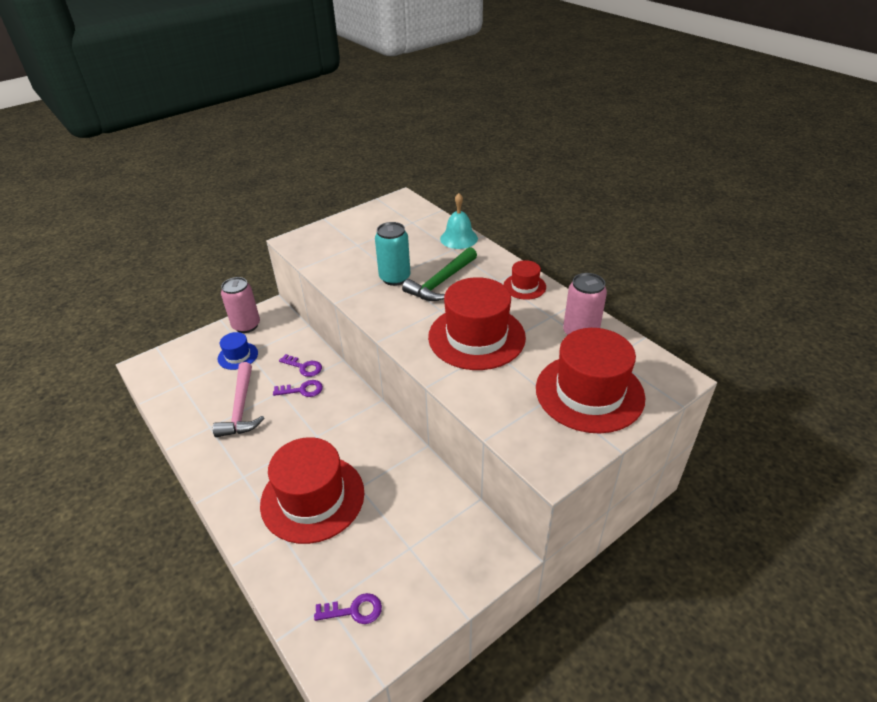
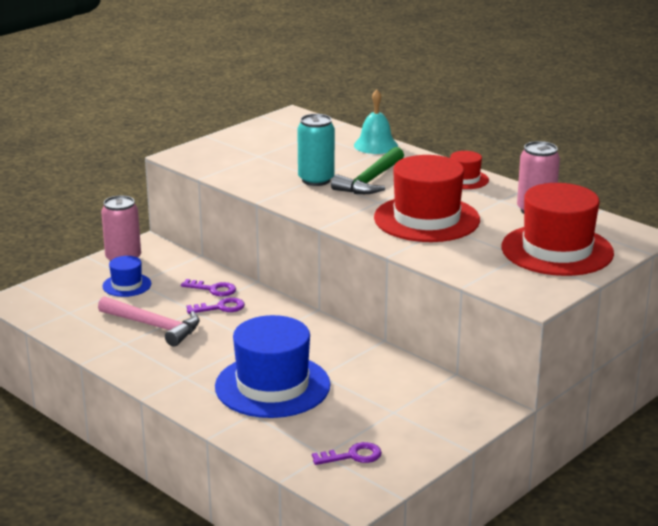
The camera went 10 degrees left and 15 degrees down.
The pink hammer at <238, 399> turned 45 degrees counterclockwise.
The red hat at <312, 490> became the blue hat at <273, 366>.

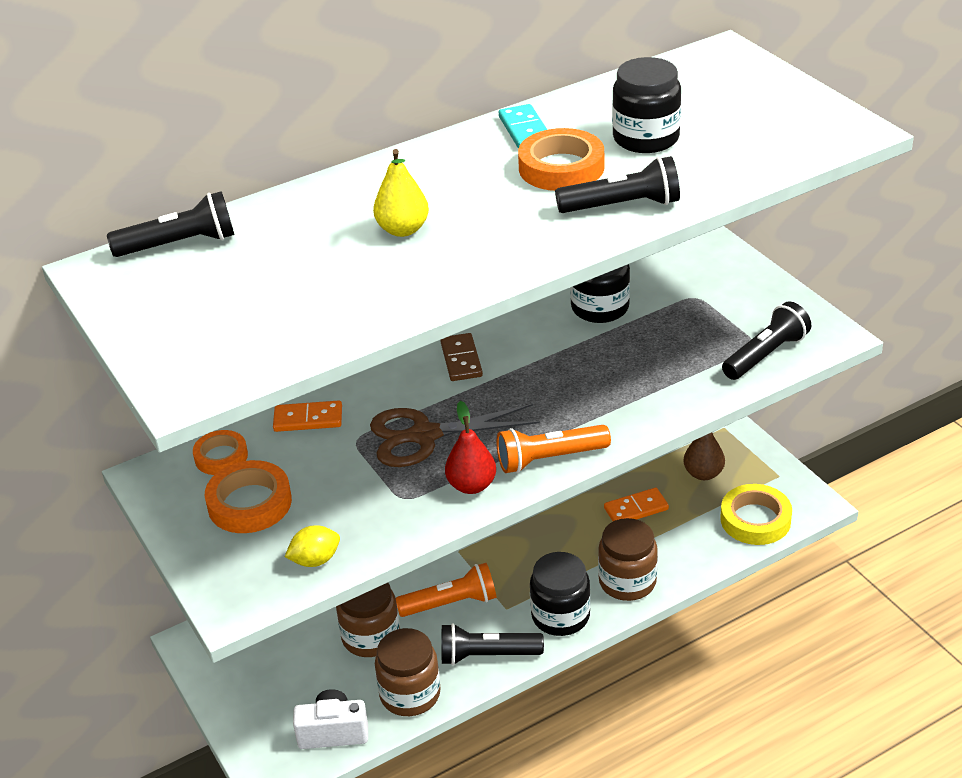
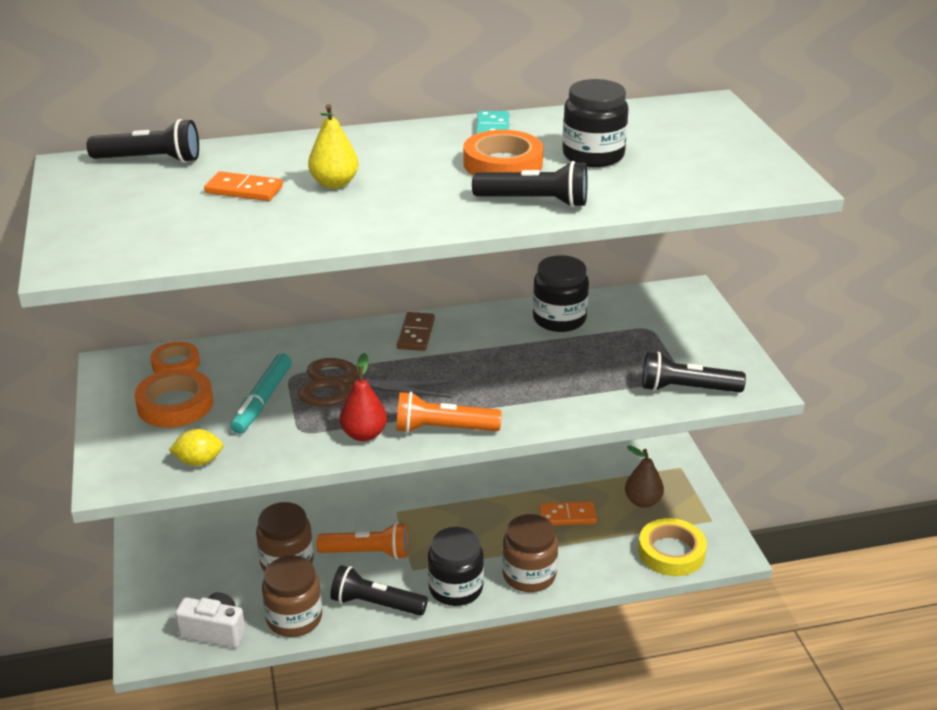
The camera went 15 degrees right and 5 degrees down.
The orange domino moved from <307, 416> to <243, 186>.
The turquoise marker at <261, 394> appeared.
The black flashlight at <766, 340> turned 150 degrees counterclockwise.

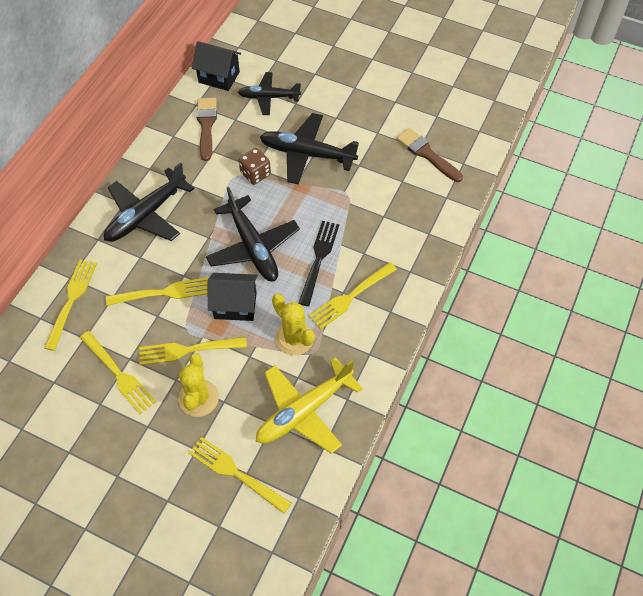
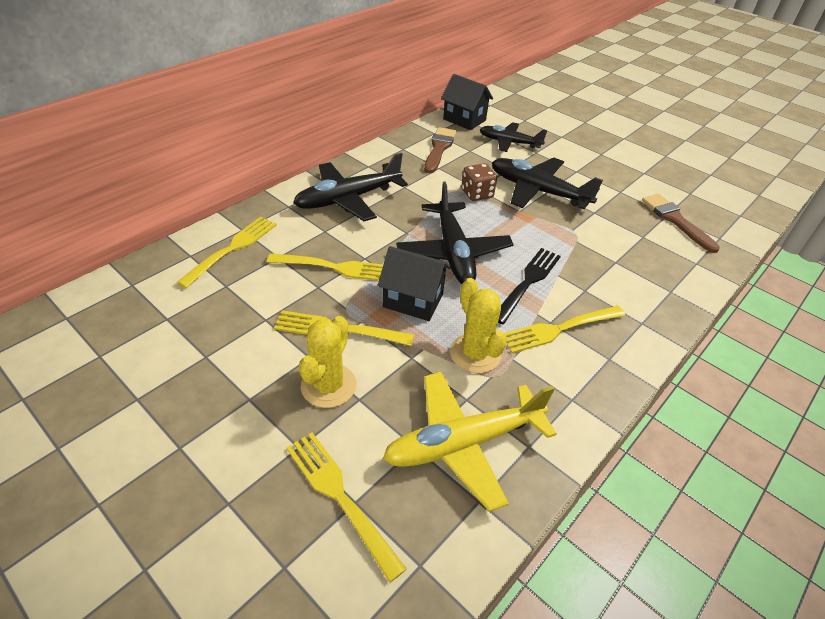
The camera went 15 degrees right and 15 degrees down.
The yellow fork at <118, 372> disappeared.

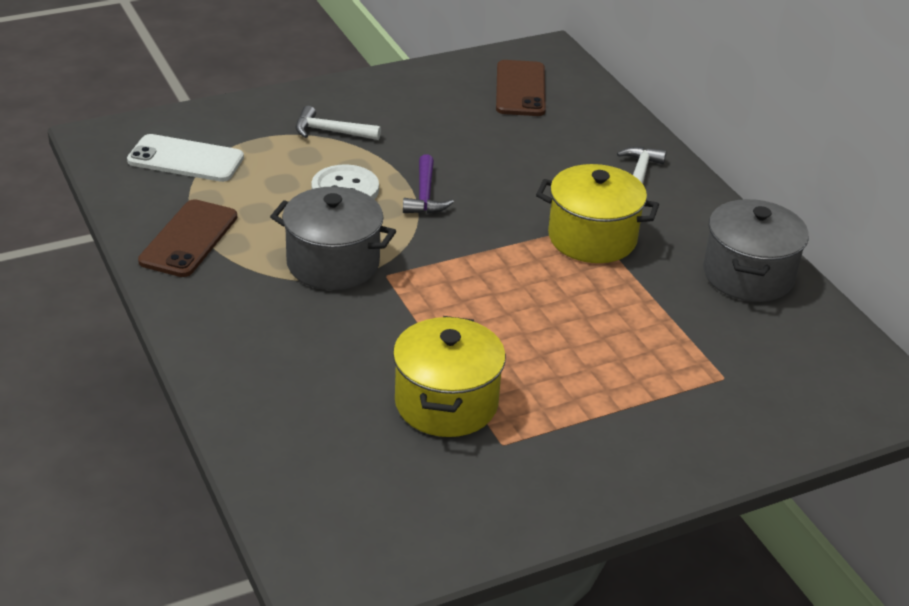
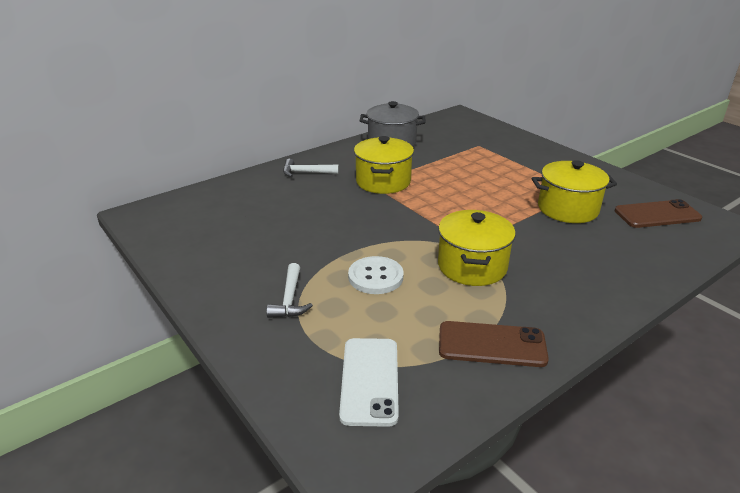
The camera went 100 degrees left and 5 degrees down.
The grey pot at <333, 238> became the yellow pot at <477, 248>.
The brown phone moved from <521, 88> to <658, 213>.
The purple hammer at <428, 184> disappeared.

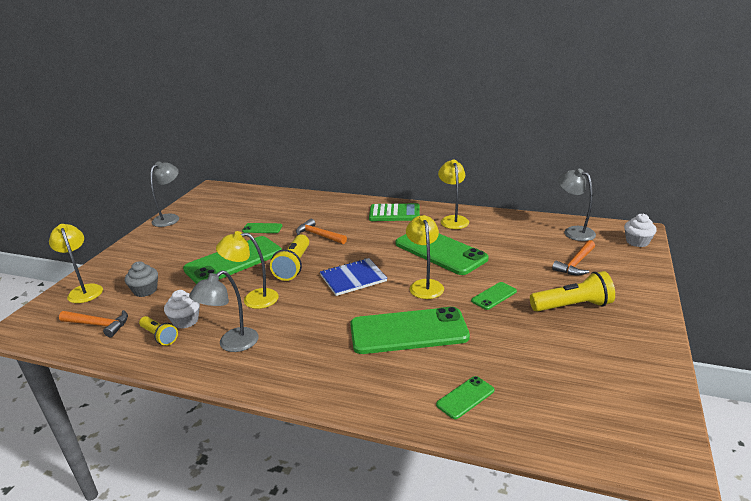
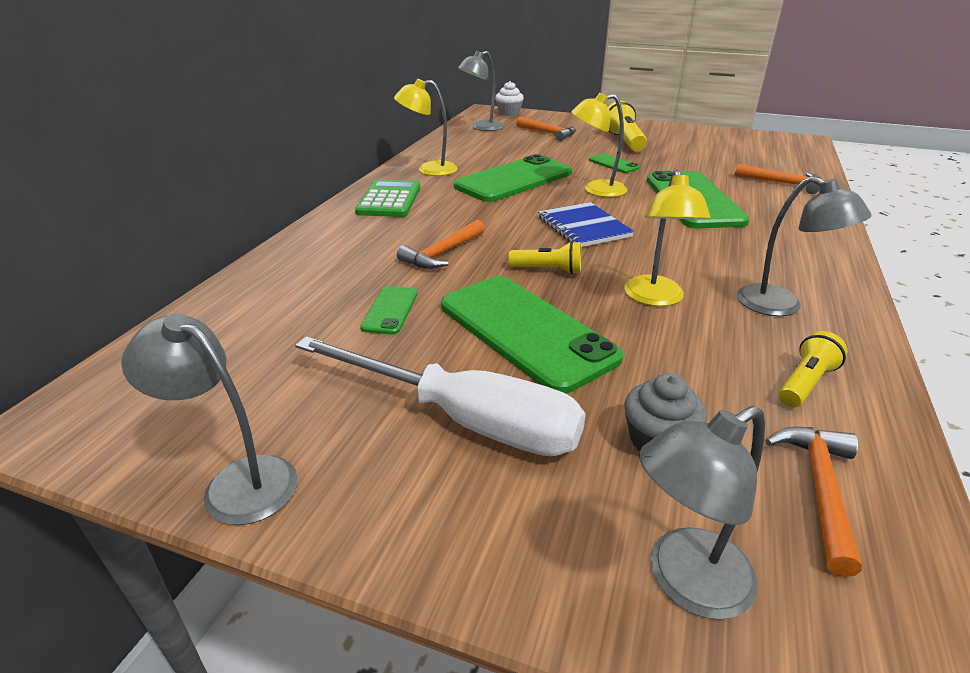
The camera went 90 degrees left and 5 degrees up.
The white screwdriver at <440, 396> appeared.
The yellow flashlight at <289, 257> changed to 0.62 times the size.
The yellow lamp at <76, 263> became the grey lamp at <702, 513>.
The green phone at <465, 397> was replaced by the orange hammer at <777, 179>.
The white cupcake at <182, 309> disappeared.

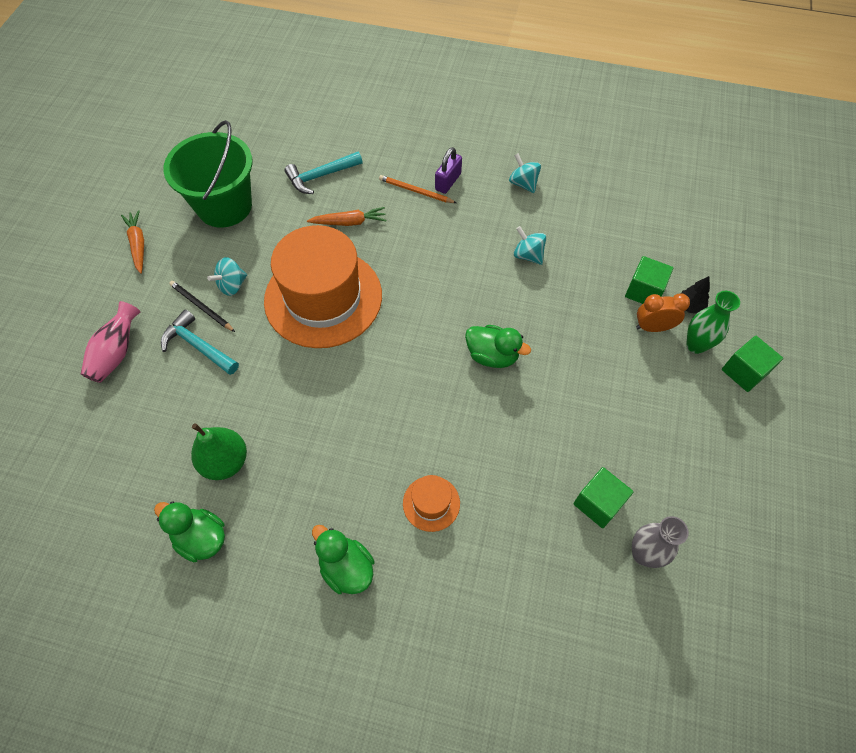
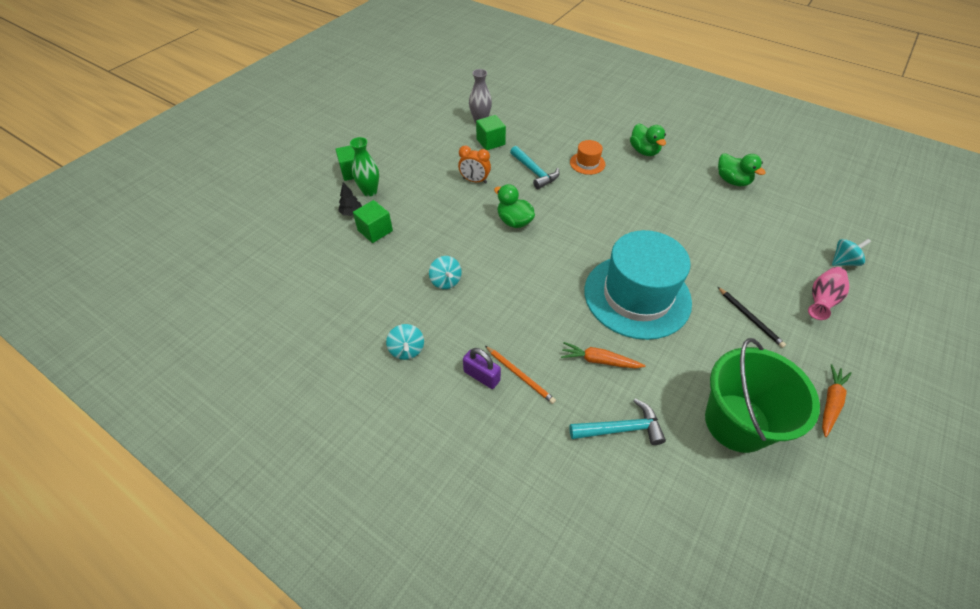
The camera went 160 degrees left and 10 degrees down.
The orange clock moved from <663, 312> to <474, 165>.
The purple padlock at <448, 170> turned 75 degrees clockwise.
The turquoise hammer moved from <200, 342> to <534, 167>.
The orange hat at <323, 286> became the turquoise hat at <638, 285>.
The orange carrot at <132, 242> turned 150 degrees counterclockwise.
The turquoise spinning top moved from <227, 276> to <851, 252>.
The green pear at <219, 451> disappeared.

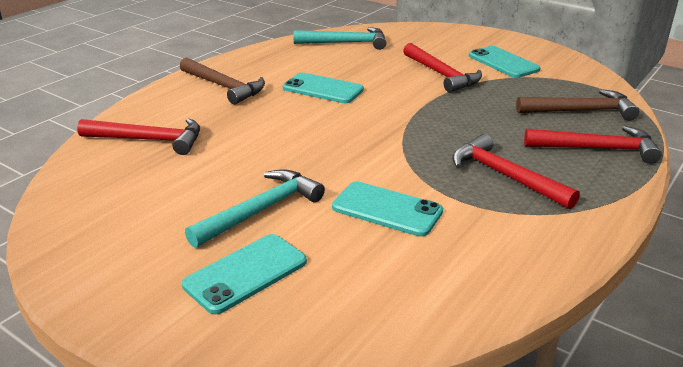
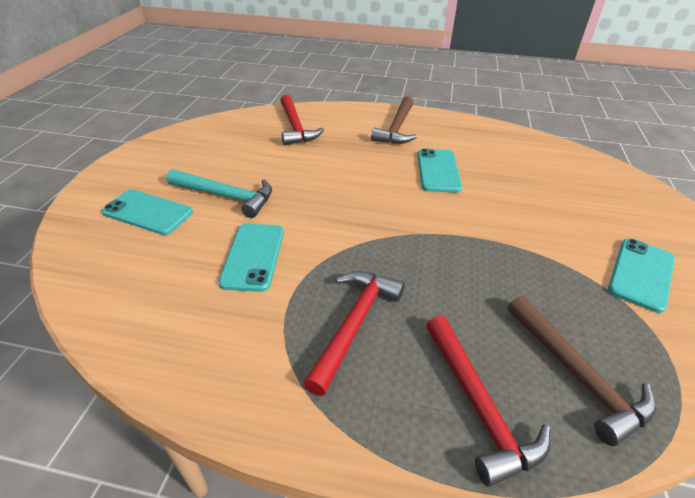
The camera went 65 degrees right and 10 degrees up.
The turquoise hammer at <339, 38> disappeared.
The red hammer at <442, 68> disappeared.

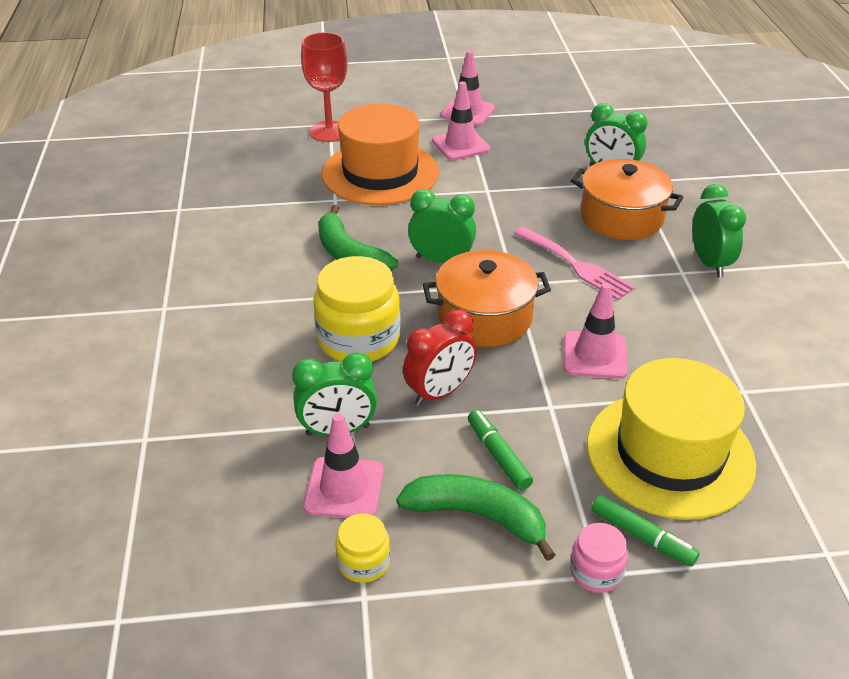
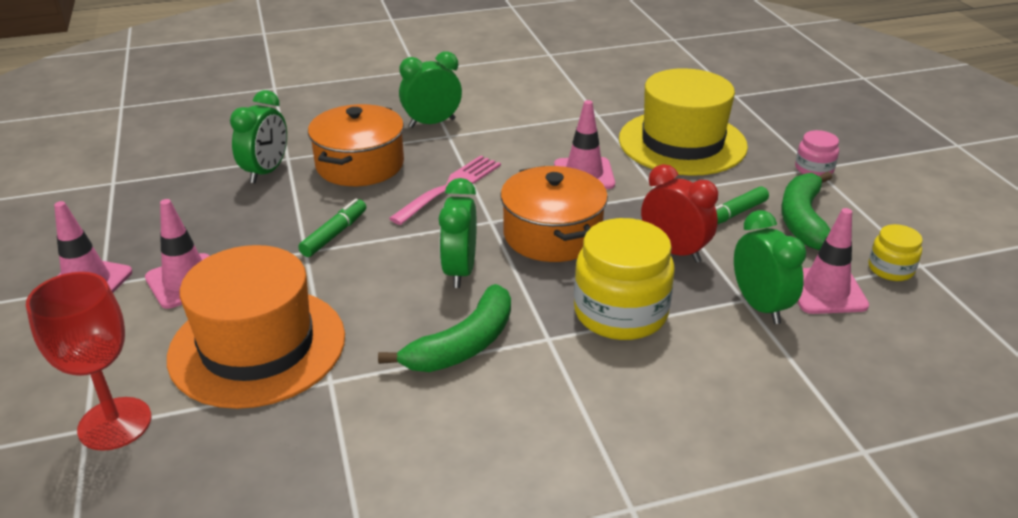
The camera went 100 degrees left and 5 degrees down.
The green marker moved from <645, 530> to <332, 228>.

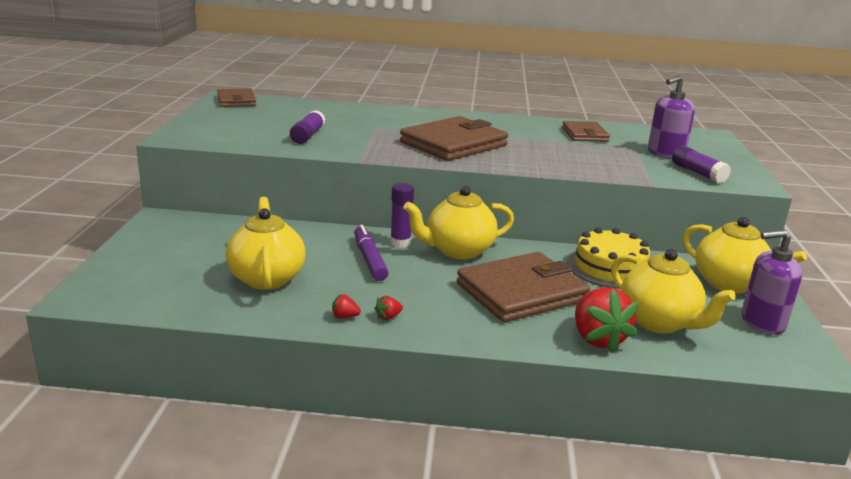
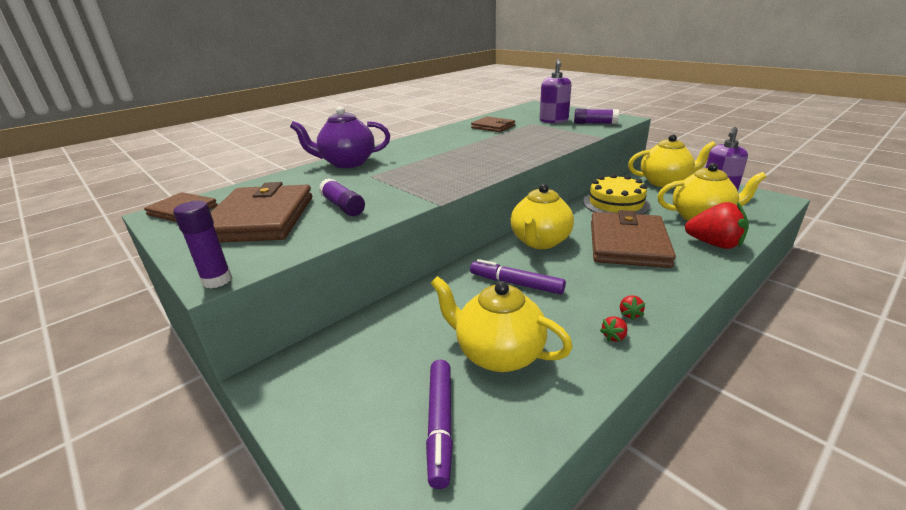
The camera went 45 degrees left and 5 degrees up.
The purple glue stick moved from <402, 215> to <202, 245>.
The brown wallet moved from <454, 138> to <261, 212>.
The purple teapot at <340, 137> appeared.
The purple marker at <439, 424> appeared.

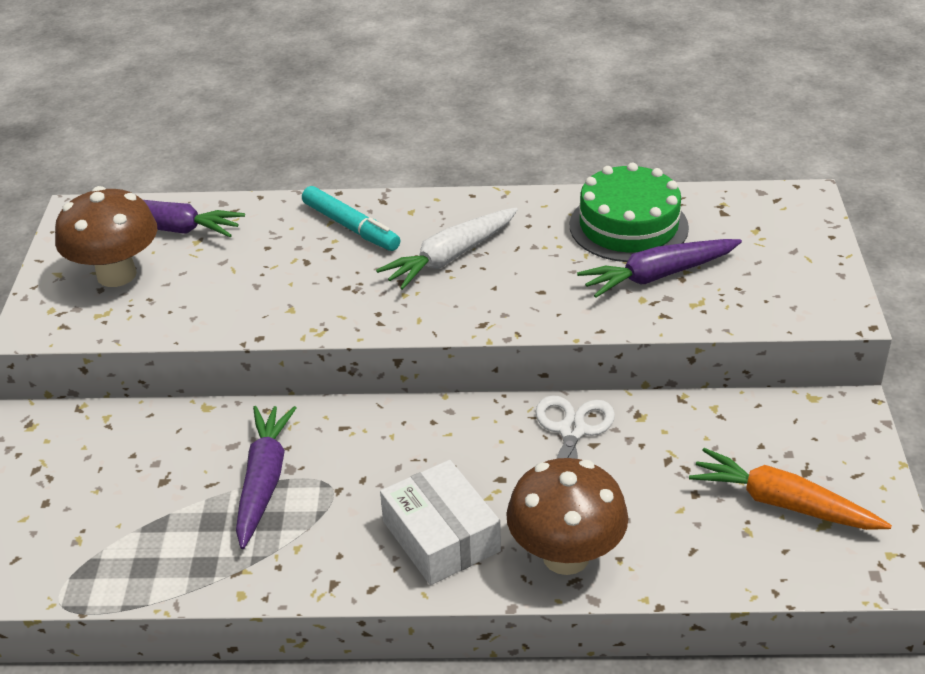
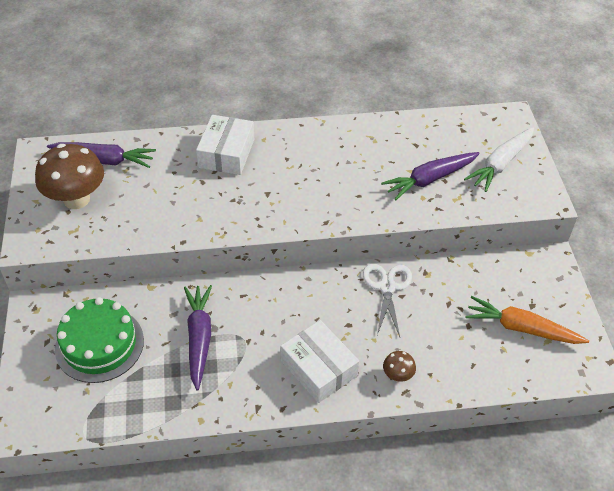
The camera went 10 degrees left and 10 degrees up.
The green cake moved from <629, 212> to <99, 340>.
The turquoise marker at <351, 218> was replaced by the white box at <225, 145>.
The brown mushroom at <567, 516> changed to 0.45 times the size.
The white carrot moved from <447, 249> to <499, 159>.

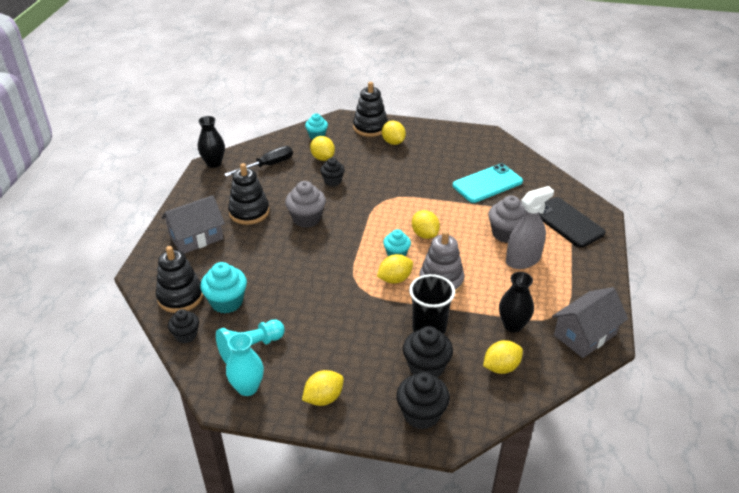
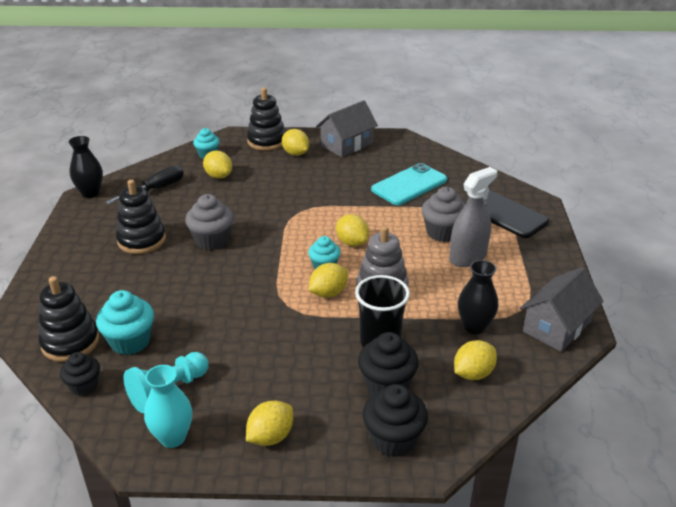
The camera went 10 degrees left and 5 degrees down.
The grey house moved from <193, 224> to <347, 128>.
The black cupcake at <332, 172> disappeared.

